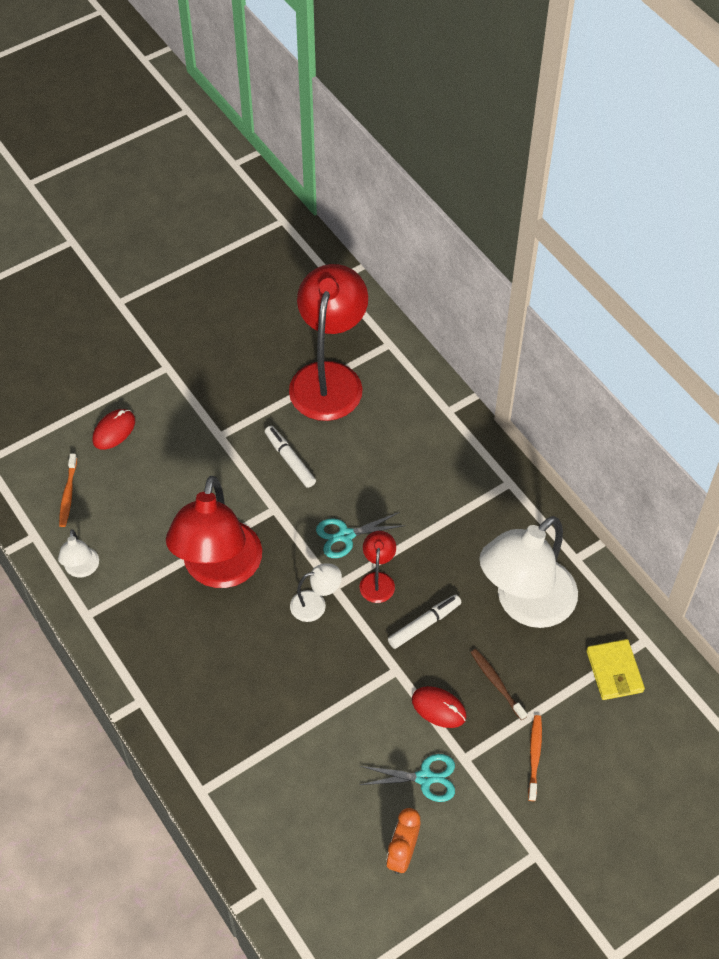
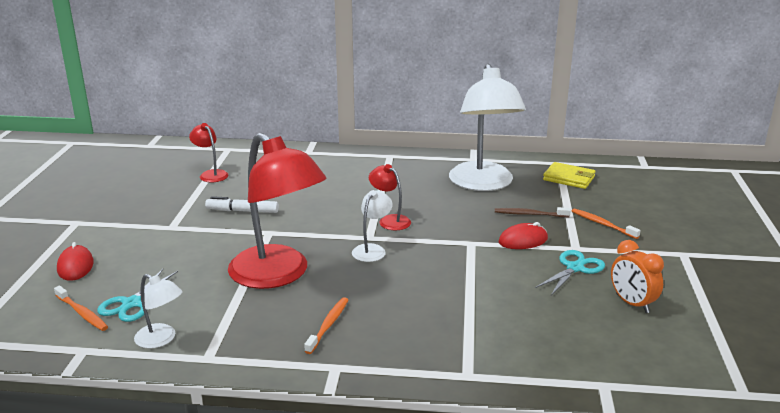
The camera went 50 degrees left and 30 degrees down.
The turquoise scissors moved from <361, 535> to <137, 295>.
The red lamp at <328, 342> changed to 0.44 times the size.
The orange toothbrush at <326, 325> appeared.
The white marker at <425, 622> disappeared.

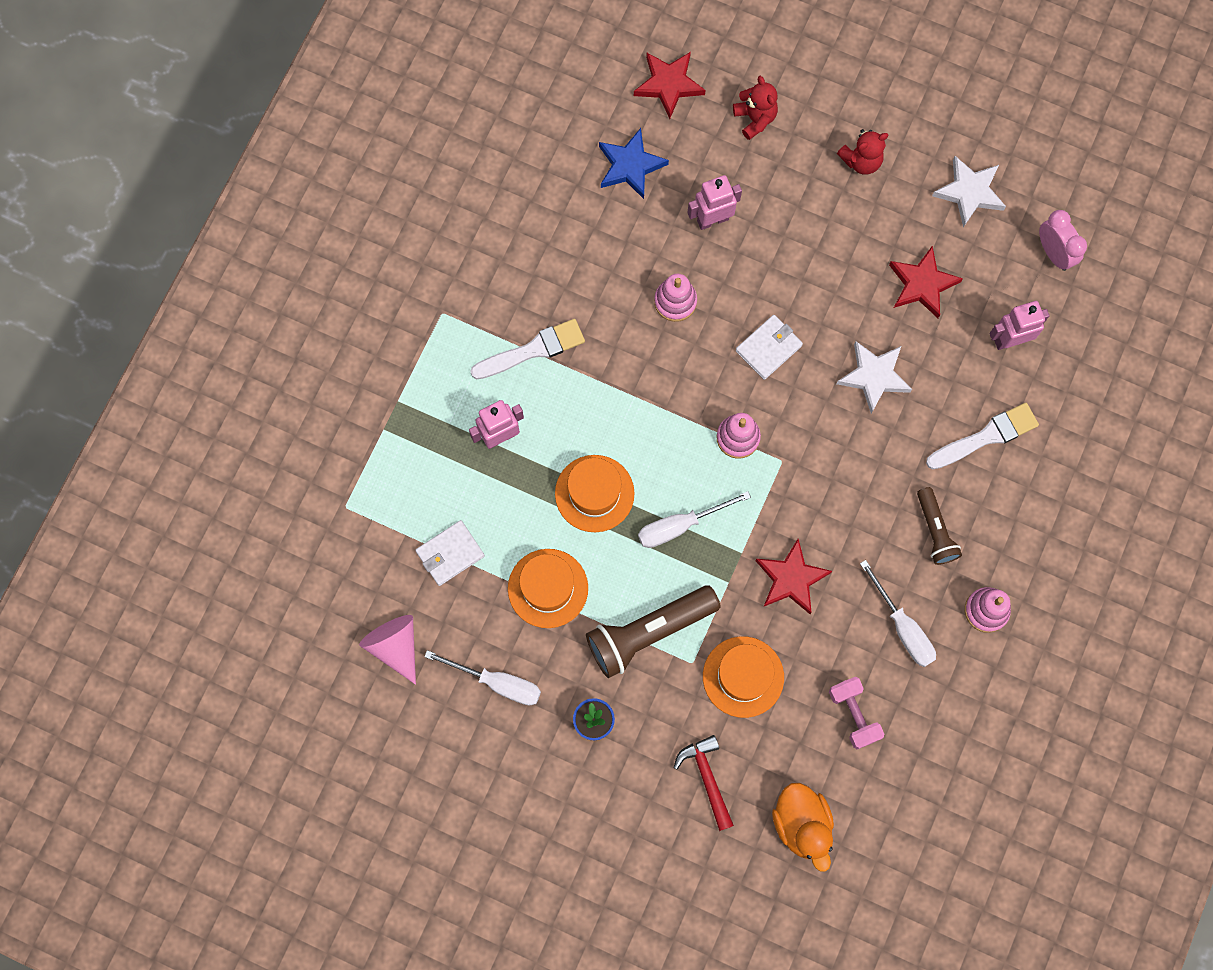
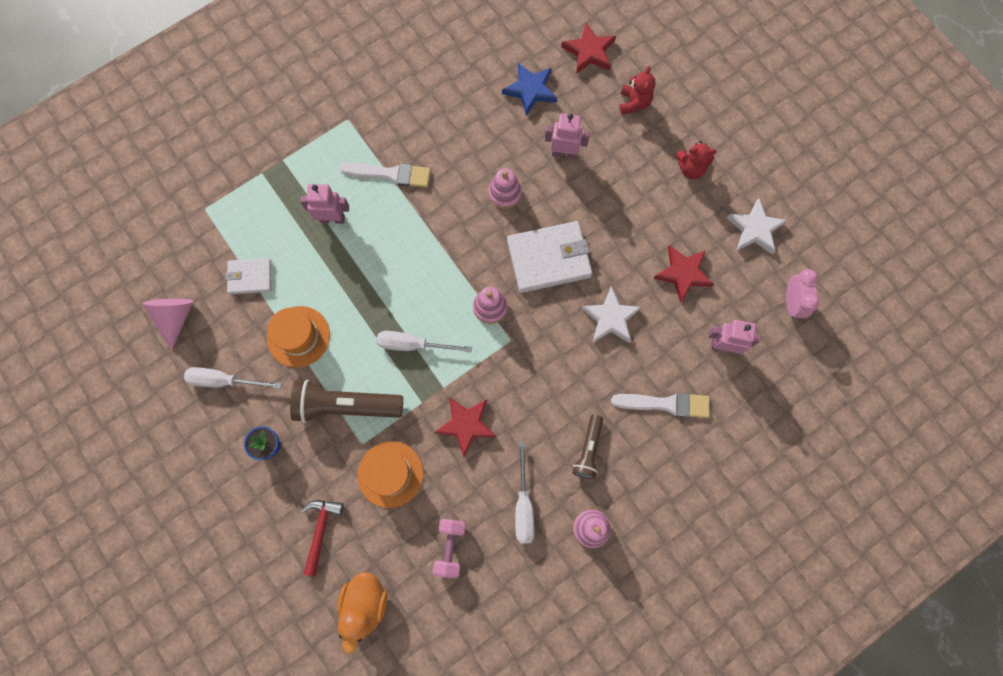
The camera went 30 degrees right and 0 degrees up.
The white screwdriver at <482, 677> turned 135 degrees clockwise.
The white wallet at <769, 347> changed to 1.75 times the size.
The orange hat at <595, 493> disappeared.

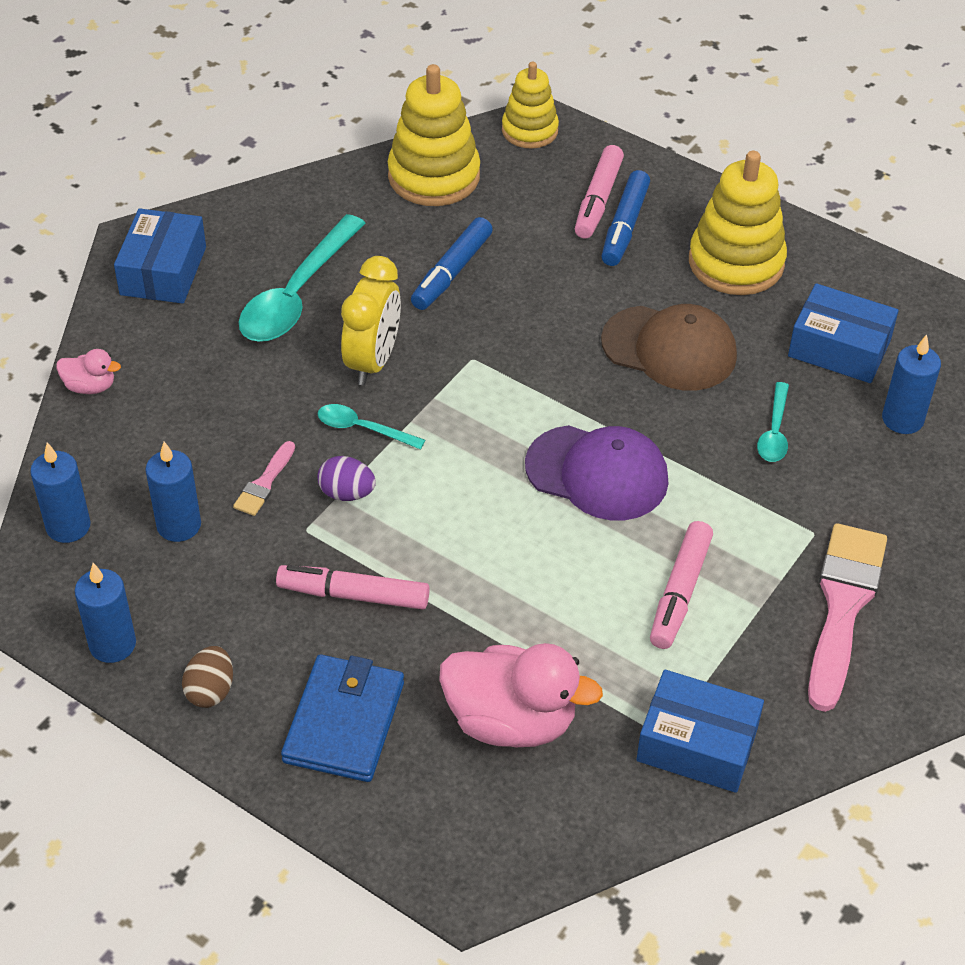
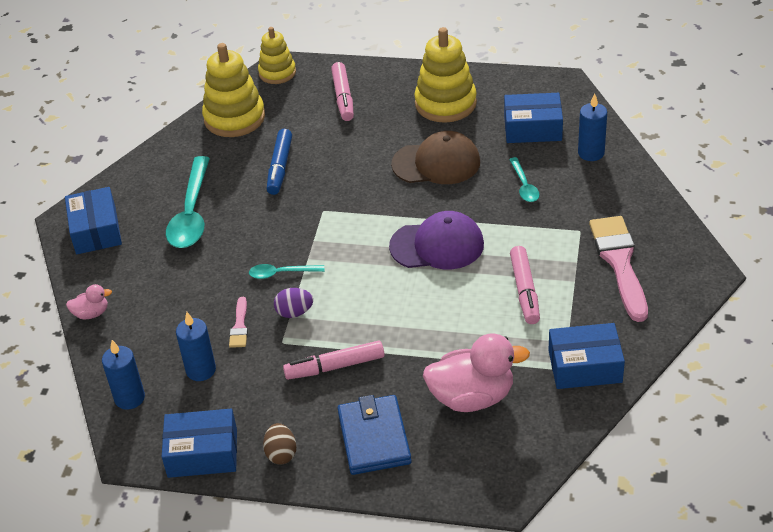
The camera went 20 degrees left and 5 degrees down.
The blue candle at <105, 613> was replaced by the blue box at <199, 443>.
The yellow clock at <371, 321> disappeared.
The blue marker at <626, 218> disappeared.

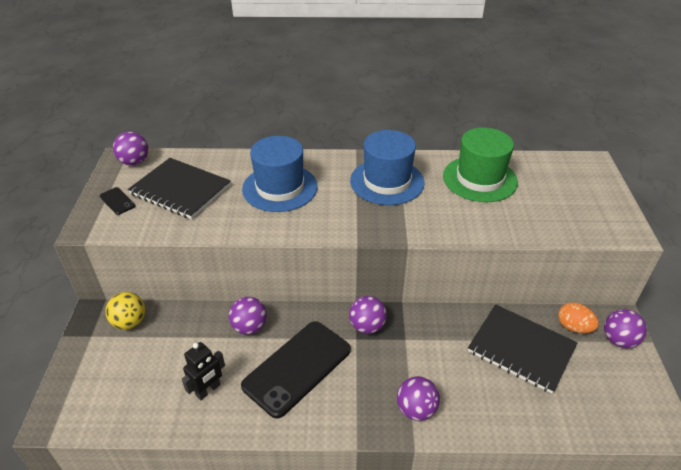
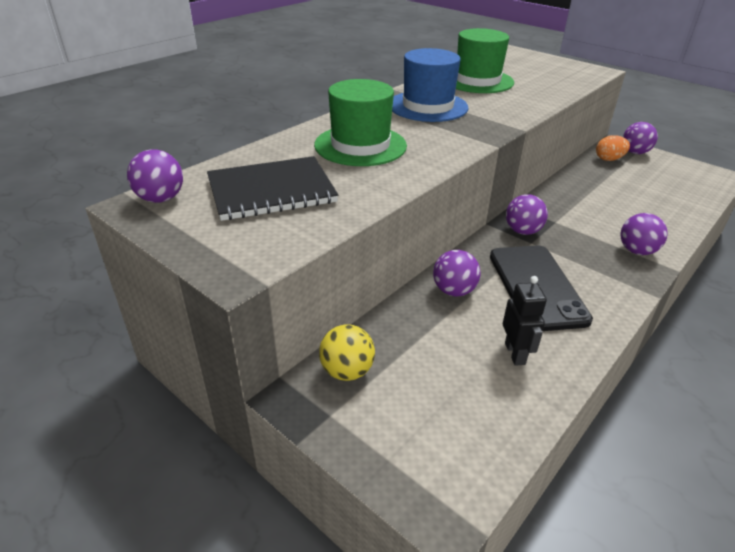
The camera went 50 degrees left and 5 degrees down.
The blue hat at <280, 174> became the green hat at <360, 122>.
The black phone at <118, 201> disappeared.
The black notebook at <522, 349> disappeared.

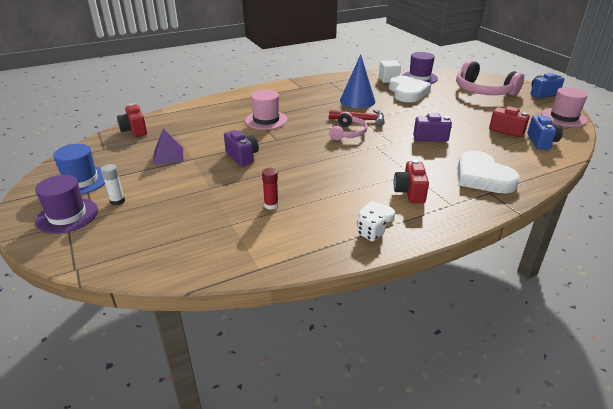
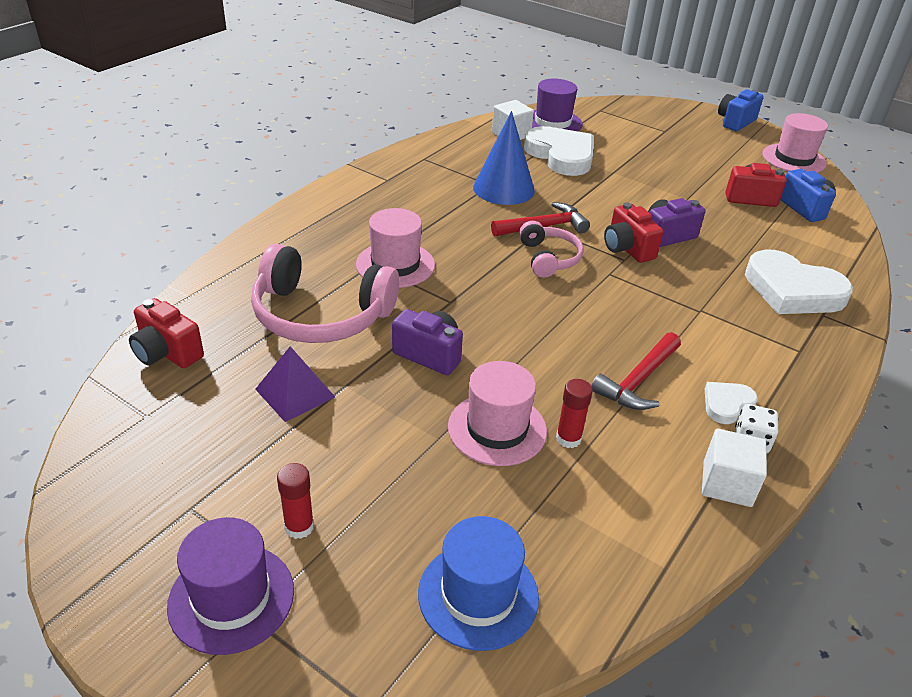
The camera went 30 degrees left and 5 degrees up.
The pink headphones moved from <490, 78> to <325, 293>.
The white glue stick at <113, 185> became the red glue stick at <295, 501>.
The blue hat moved from <79, 169> to <478, 583>.
The pink hat at <497, 413> appeared.
The red hammer at <636, 371> appeared.
The red camera moved from <411, 181> to <633, 232>.
The white cube at <734, 468> appeared.

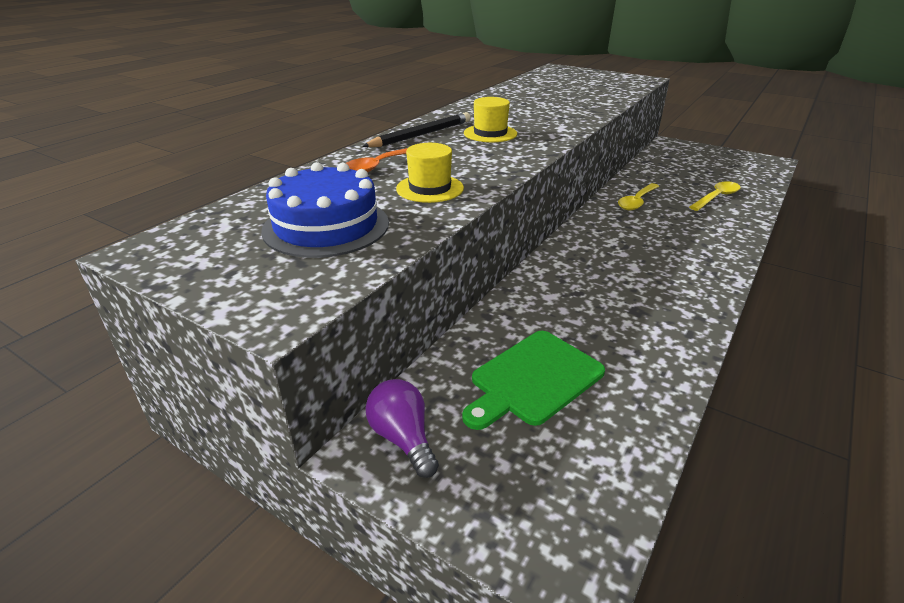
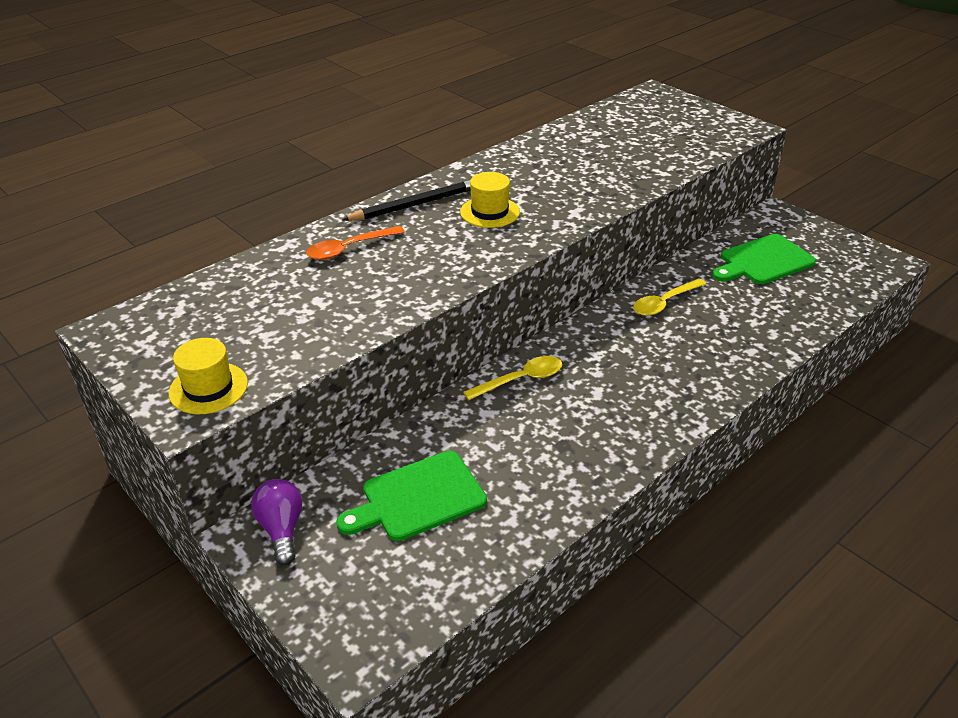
The camera went 15 degrees right and 5 degrees up.
The yellow hat moved from <430, 173> to <208, 376>.
The yellow spoon moved from <715, 196> to <512, 378>.
The green cutting board at <764, 259> appeared.
The blue cake at <325, 210> disappeared.

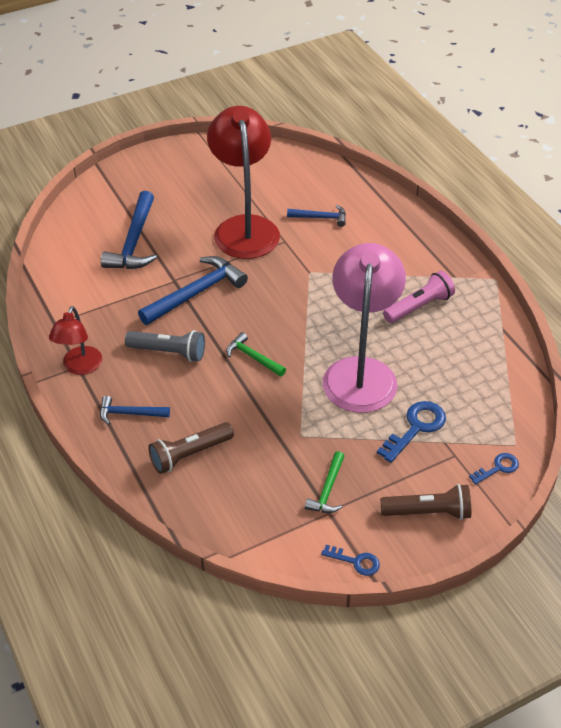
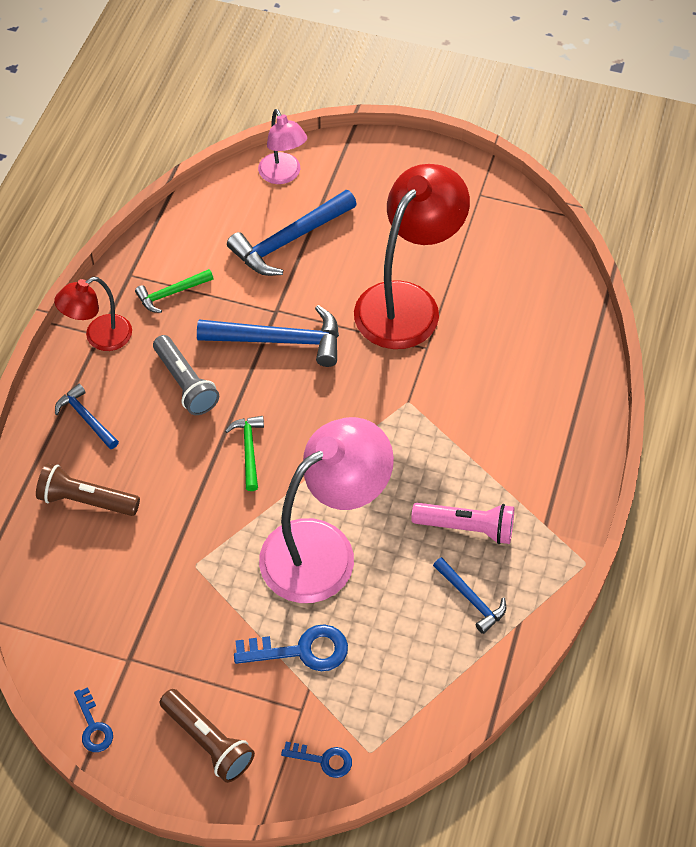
The camera went 45 degrees right and 10 degrees up.
The green hammer moved from <324, 482> to <174, 291>.
The pink lamp at <282, 146> appeared.
The blue hammer moved from <316, 216> to <469, 595>.

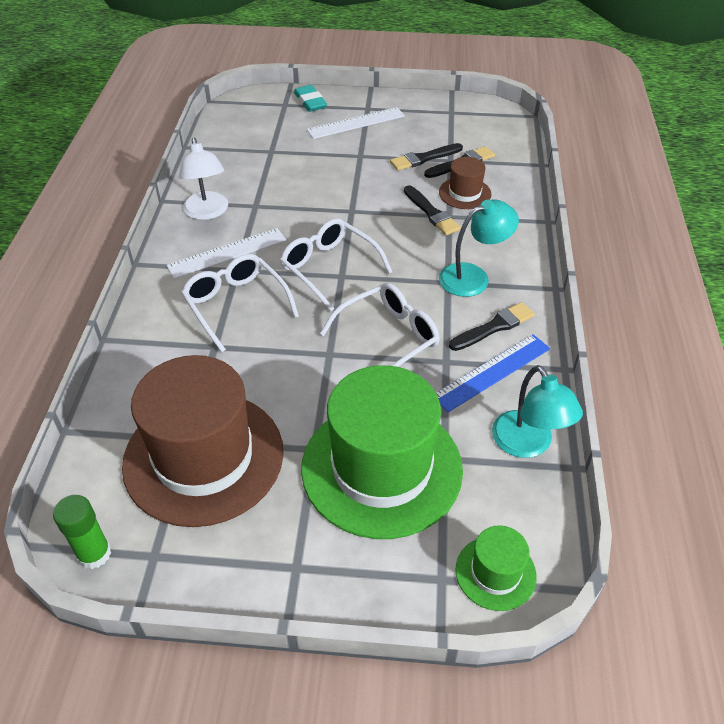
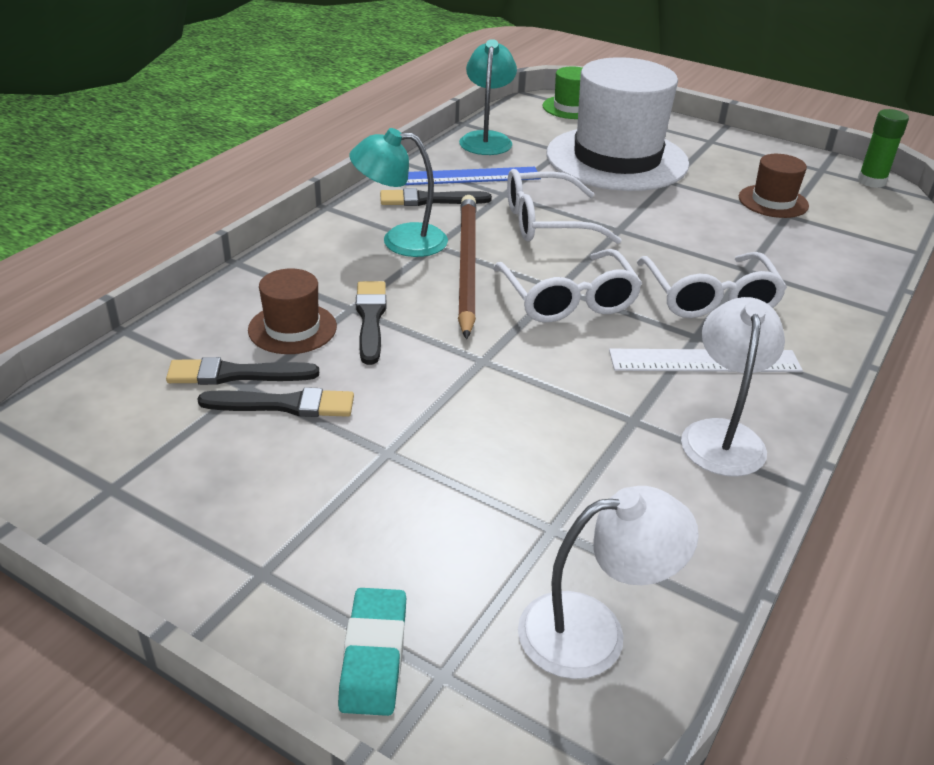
The camera went 155 degrees left and 10 degrees down.
The brown pencil at <467, 267> appeared.
The white lamp at <608, 582> appeared.
The green hat at <382, 452> became the white hat at <618, 124>.
The brown hat at <203, 441> changed to 0.45 times the size.
The white ruler at <356, 123> disappeared.

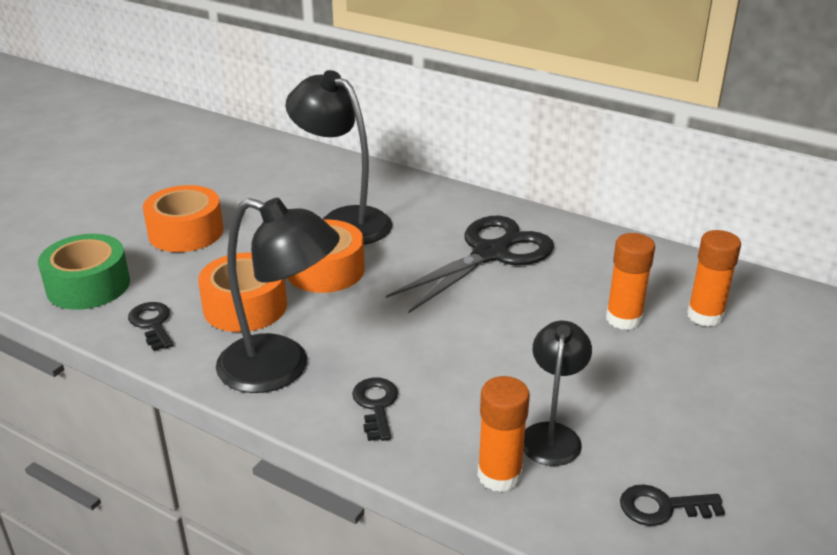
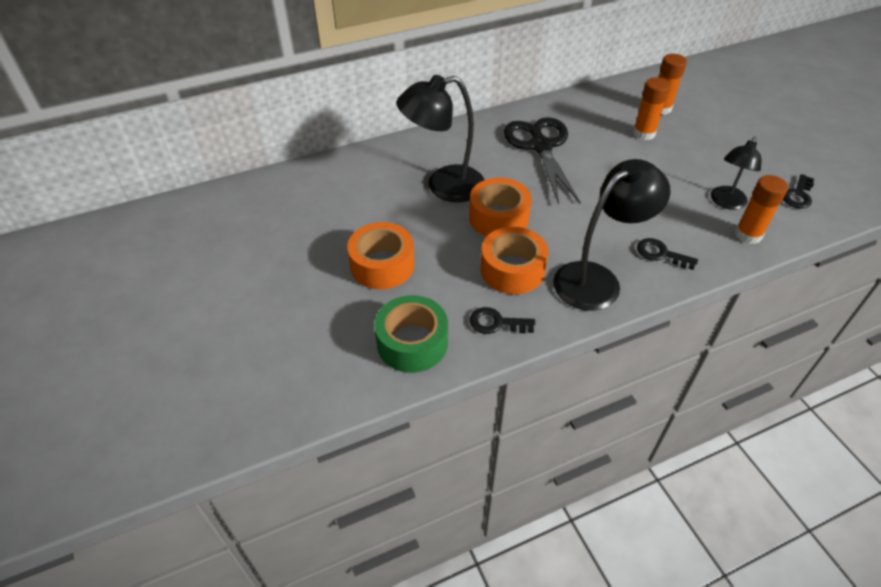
The camera went 55 degrees left and 15 degrees up.
The black lamp at <557, 393> turned 105 degrees counterclockwise.

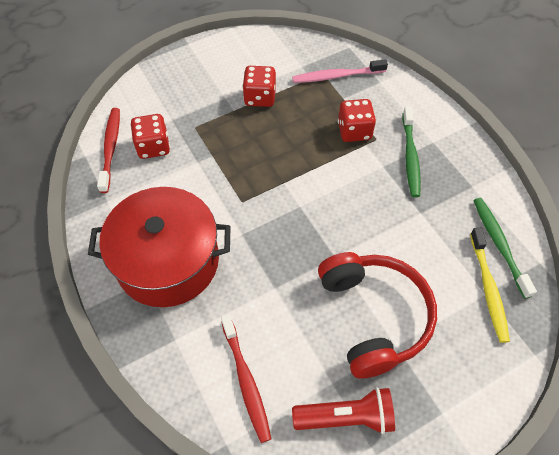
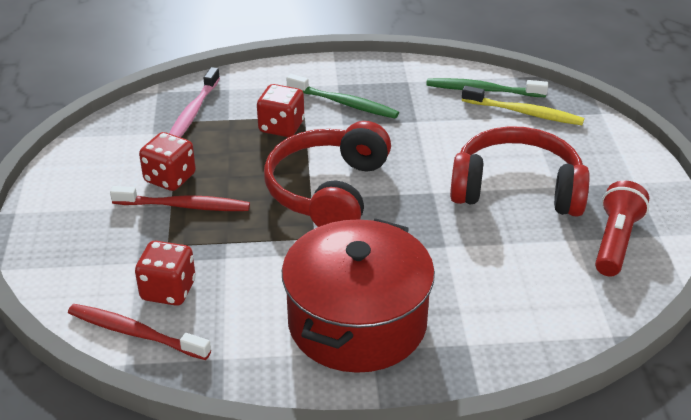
The camera went 65 degrees left and 20 degrees down.
The red toothbrush moved from <246, 378> to <180, 198>.
The red headphones at <327, 174> appeared.

